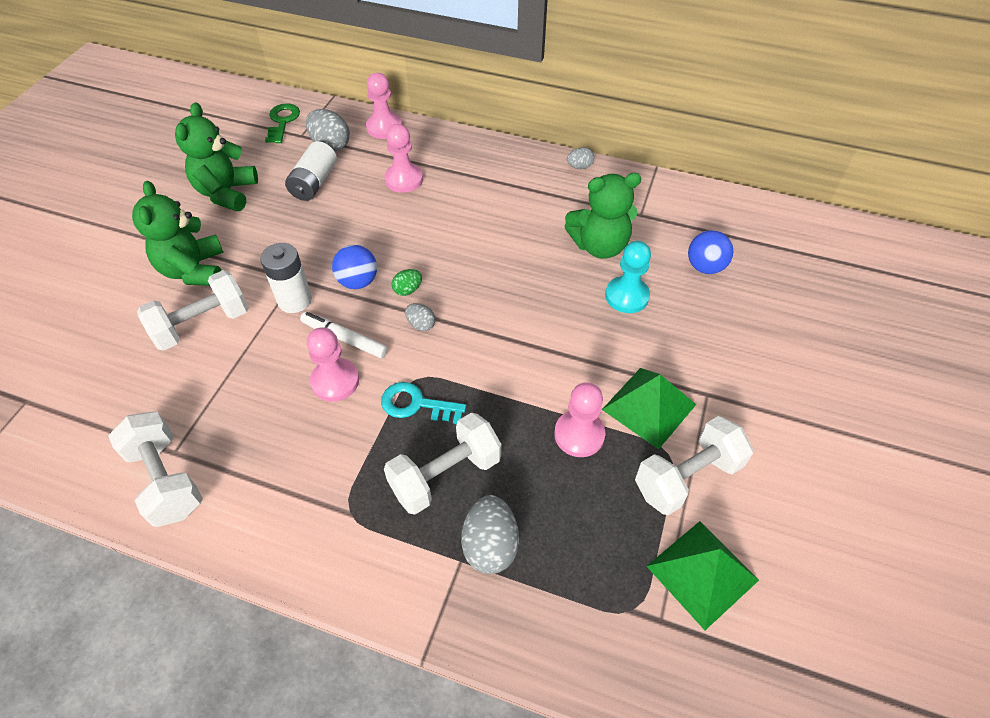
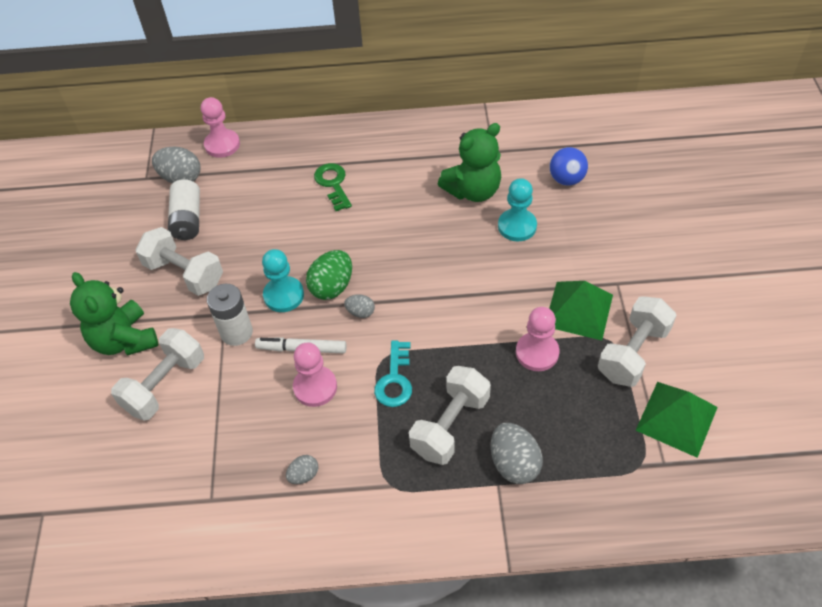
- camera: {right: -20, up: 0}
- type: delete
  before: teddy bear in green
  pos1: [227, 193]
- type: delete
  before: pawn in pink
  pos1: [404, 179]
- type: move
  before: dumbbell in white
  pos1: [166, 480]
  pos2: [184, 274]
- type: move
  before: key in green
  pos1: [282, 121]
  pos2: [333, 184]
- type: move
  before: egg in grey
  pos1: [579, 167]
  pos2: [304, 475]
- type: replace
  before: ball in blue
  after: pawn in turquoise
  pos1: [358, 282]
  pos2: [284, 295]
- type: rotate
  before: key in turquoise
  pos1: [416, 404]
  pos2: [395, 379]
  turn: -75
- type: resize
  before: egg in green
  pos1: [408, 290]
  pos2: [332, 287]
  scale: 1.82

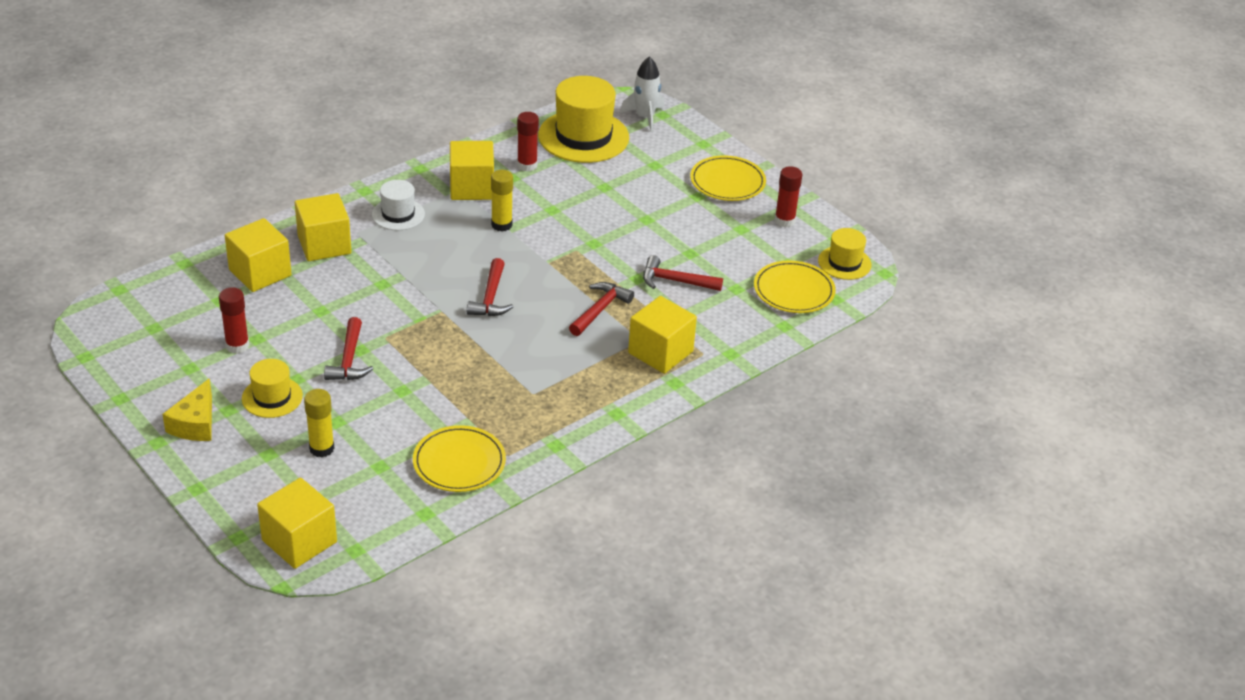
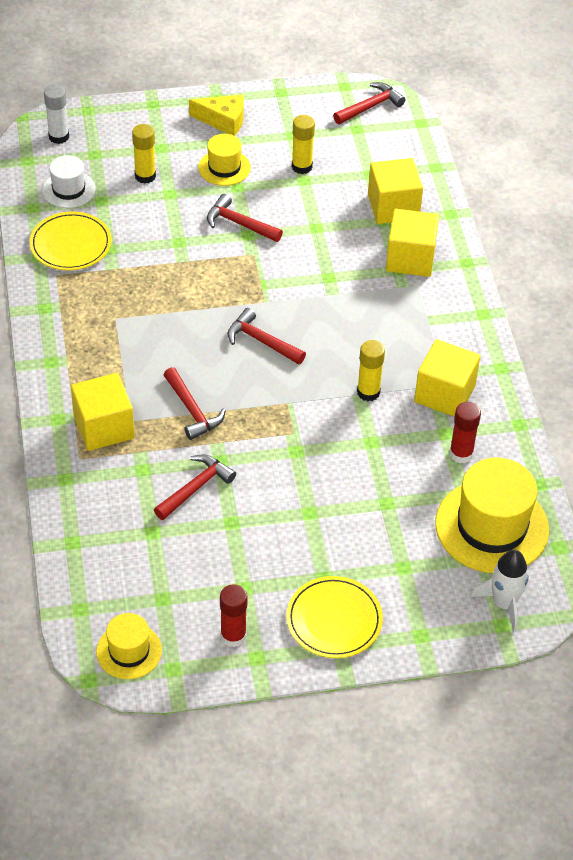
- camera: {right: 120, up: 10}
- type: delete
  before: plate in yellow
  pos1: [794, 290]
- type: insert
  after: hammer in red
  pos2: [370, 106]
- type: move
  before: hat in white
  pos1: [398, 214]
  pos2: [68, 189]
- type: replace
  before: cube in yellow
  after: glue stick in white
  pos1: [299, 541]
  pos2: [59, 137]
- type: recolor
  before: glue stick in red
  after: glue stick in yellow
  pos1: [237, 346]
  pos2: [302, 167]
- type: rotate
  before: cheese in yellow
  pos1: [195, 424]
  pos2: [223, 121]
  turn: 150

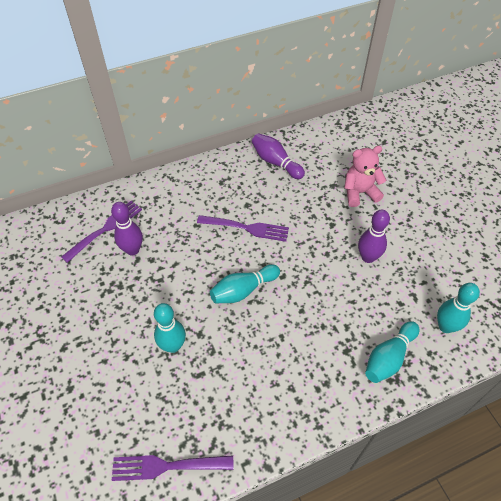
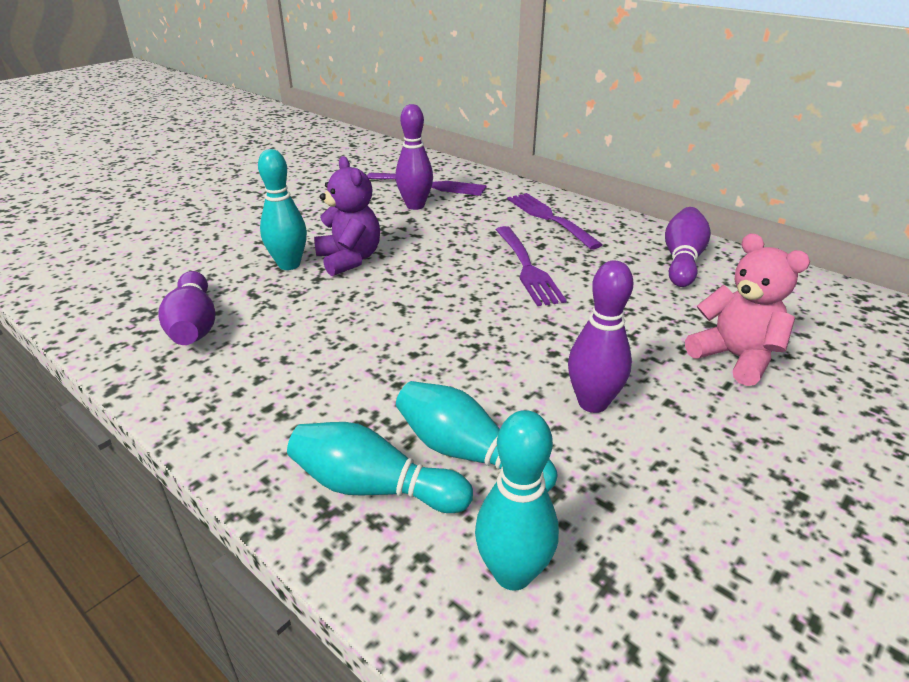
- camera: {right: 65, up: -20}
- type: insert
  after: bowling pin in purple
  pos2: [194, 325]
- type: insert
  after: teddy bear in purple
  pos2: [349, 259]
- type: move
  before: fork in purple
  pos1: [167, 466]
  pos2: [549, 218]
- type: move
  before: bowling pin in turquoise
  pos1: [243, 290]
  pos2: [468, 453]

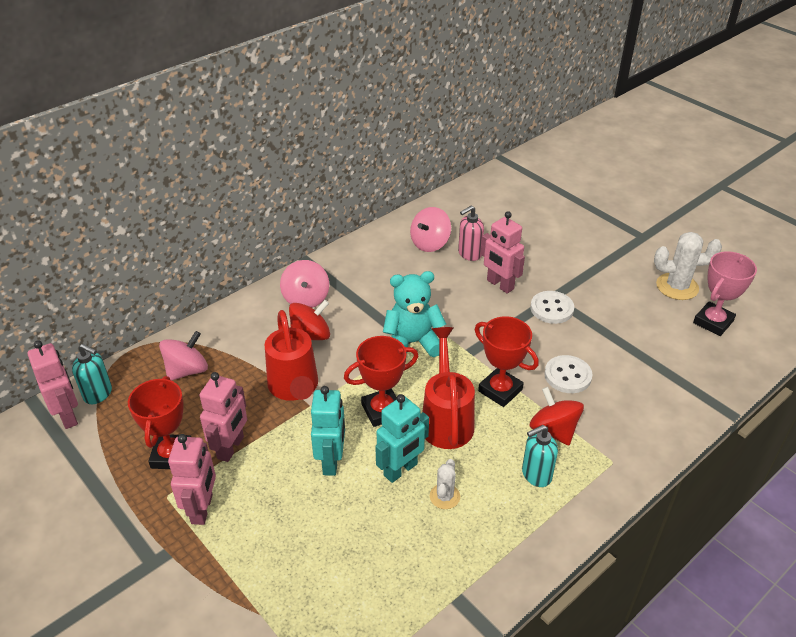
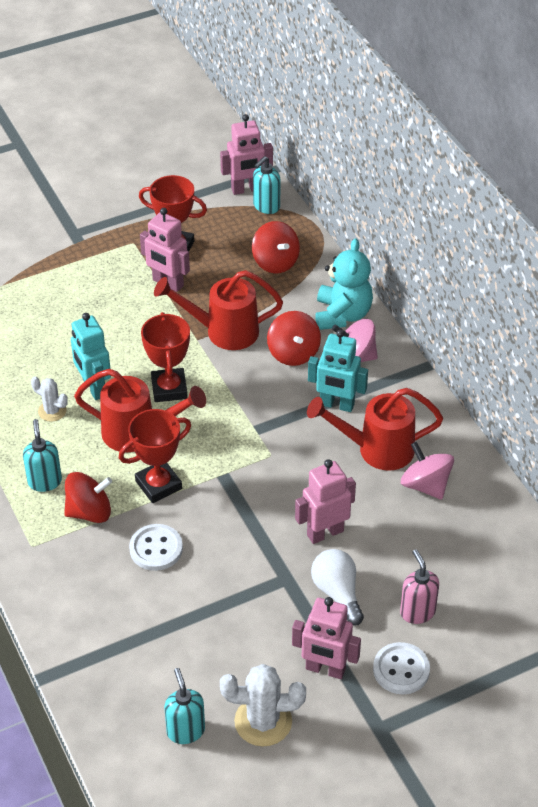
- camera: {right: 105, up: 5}
- type: insert
  after: watering can in red
  pos2: [377, 449]
- type: insert
  after: light bulb in white
  pos2: [337, 593]
- type: move
  before: robot in pink
  pos1: [202, 509]
  pos2: [325, 669]
- type: move
  before: robot in turquoise
  pos1: [331, 461]
  pos2: [336, 405]
- type: move
  before: teddy bear in turquoise
  pos1: [412, 343]
  pos2: [342, 315]
- type: move
  before: soap dispenser in pink
  pos1: [469, 254]
  pos2: [417, 612]
- type: move
  before: button in white
  pos1: [551, 308]
  pos2: [401, 670]
- type: replace
  before: trophy in pink
  after: soap dispenser in turquoise
  pos1: [713, 322]
  pos2: [185, 731]
- type: recolor
  before: spinning top in pink
  after: spinning top in red
  pos1: [187, 370]
  pos2: [275, 262]
- type: rotate
  before: cactus in white
  pos1: [677, 287]
  pos2: [263, 721]
  turn: 75

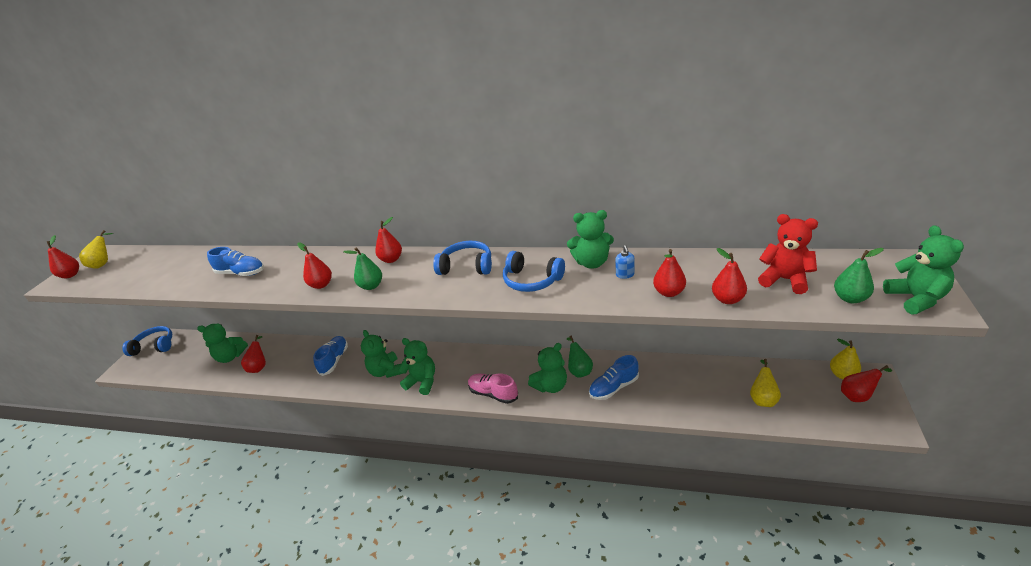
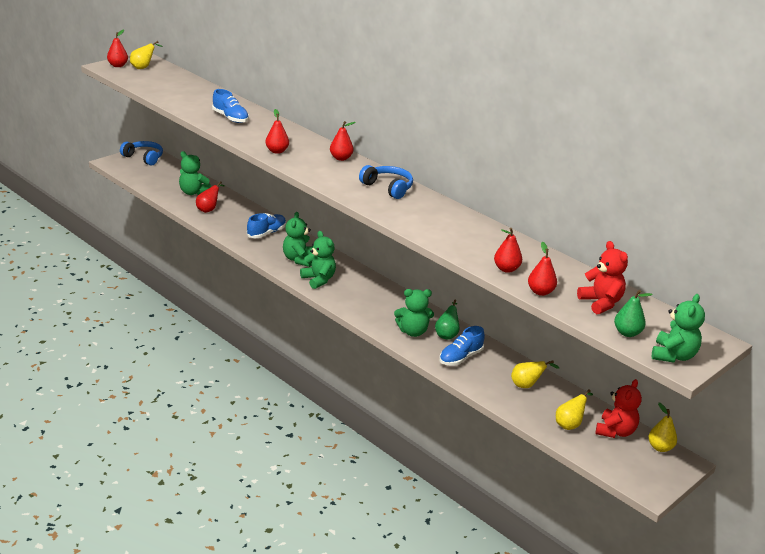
- camera: {right: 25, up: -5}
- type: delete
  before: pear in green
  pos1: [371, 286]
- type: delete
  before: shoe in pink
  pos1: [493, 394]
- type: delete
  before: headphones in blue
  pos1: [532, 280]
- type: delete
  before: teddy bear in green
  pos1: [592, 263]
- type: delete
  before: soap dispenser in blue
  pos1: [625, 275]
- type: delete
  before: pear in red
  pos1: [858, 396]
- type: insert
  after: pear in yellow
  pos2: [527, 385]
- type: insert
  after: teddy bear in red
  pos2: [615, 431]
- type: rotate
  before: shoe in blue
  pos1: [614, 387]
  pos2: [460, 357]
  turn: -45

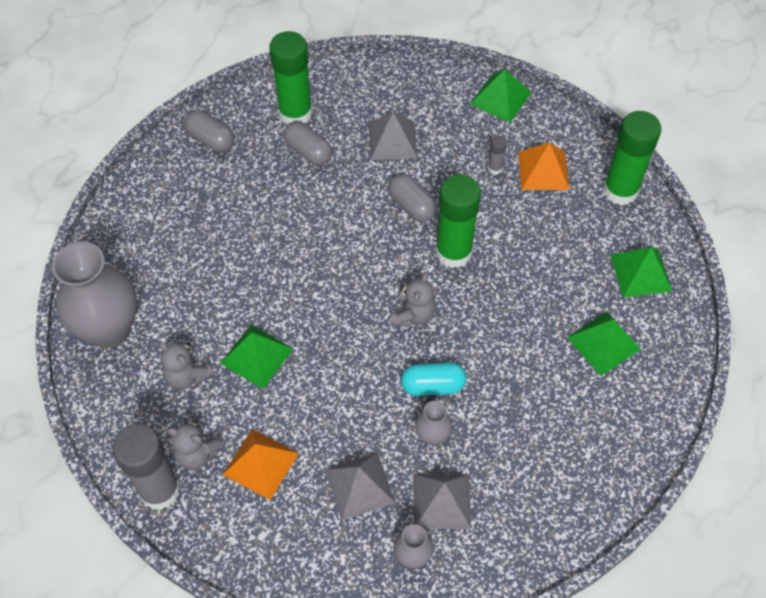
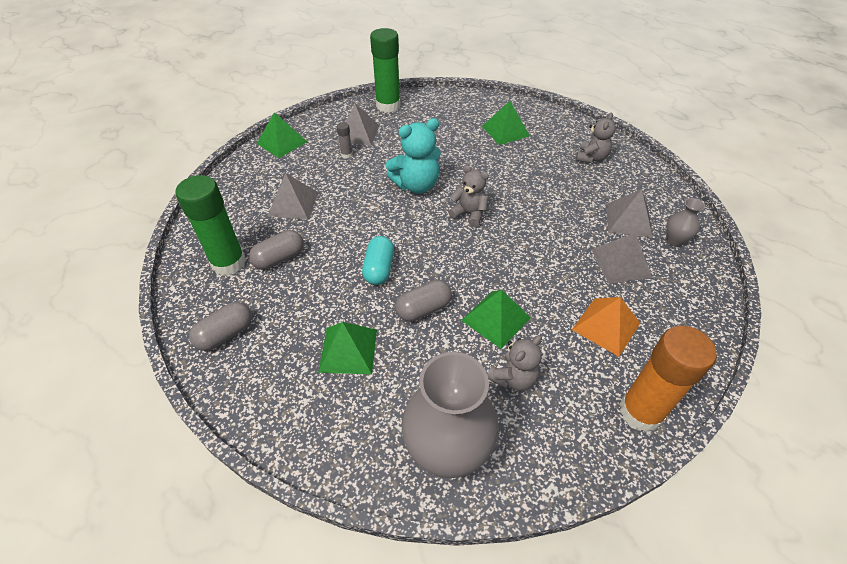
- camera: {right: -80, up: -10}
- type: delete
  before: vase in grey
  pos1: [432, 436]
- type: move
  before: teddy bear in grey
  pos1: [197, 454]
  pos2: [591, 158]
- type: move
  before: capsule in grey
  pos1: [412, 206]
  pos2: [423, 309]
- type: move
  before: capsule in turquoise
  pos1: [433, 385]
  pos2: [379, 269]
- type: move
  before: pyramid in green
  pos1: [640, 272]
  pos2: [348, 350]
- type: replace
  before: glue stick in green
  after: teddy bear in turquoise
  pos1: [453, 252]
  pos2: [416, 185]
- type: recolor
  before: glue stick in grey
  after: glue stick in orange
  pos1: [159, 490]
  pos2: [640, 412]
- type: recolor
  before: pyramid in orange
  after: pyramid in grey
  pos1: [543, 170]
  pos2: [358, 133]

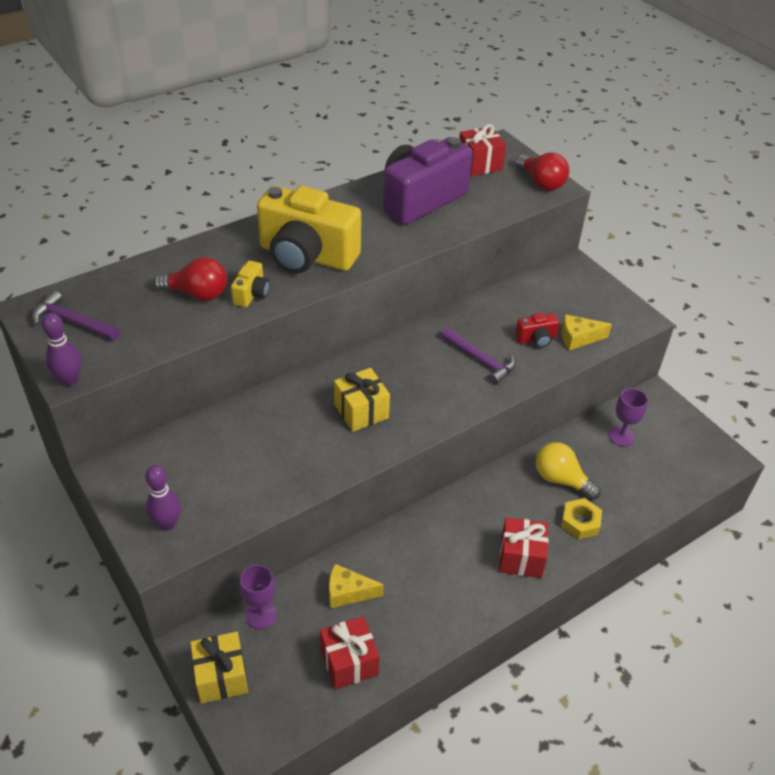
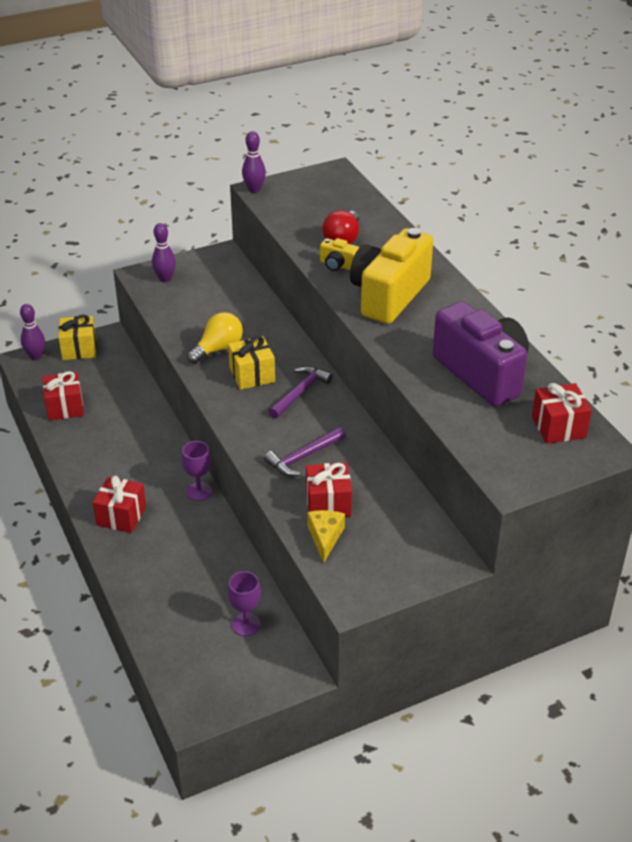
- camera: {right: 100, up: -5}
- type: delete
  before: cheese in yellow
  pos1: [348, 592]
- type: delete
  before: light bulb in red
  pos1: [541, 183]
- type: delete
  before: nut in yellow
  pos1: [580, 522]
- type: insert
  after: bowling pin in purple
  pos2: [35, 356]
- type: move
  before: hammer in purple
  pos1: [72, 321]
  pos2: [300, 392]
- type: move
  before: goblet in purple
  pos1: [261, 615]
  pos2: [199, 491]
- type: move
  before: light bulb in yellow
  pos1: [561, 480]
  pos2: [218, 349]
- type: replace
  before: camera in red
  after: gift in red
  pos1: [536, 339]
  pos2: [328, 503]

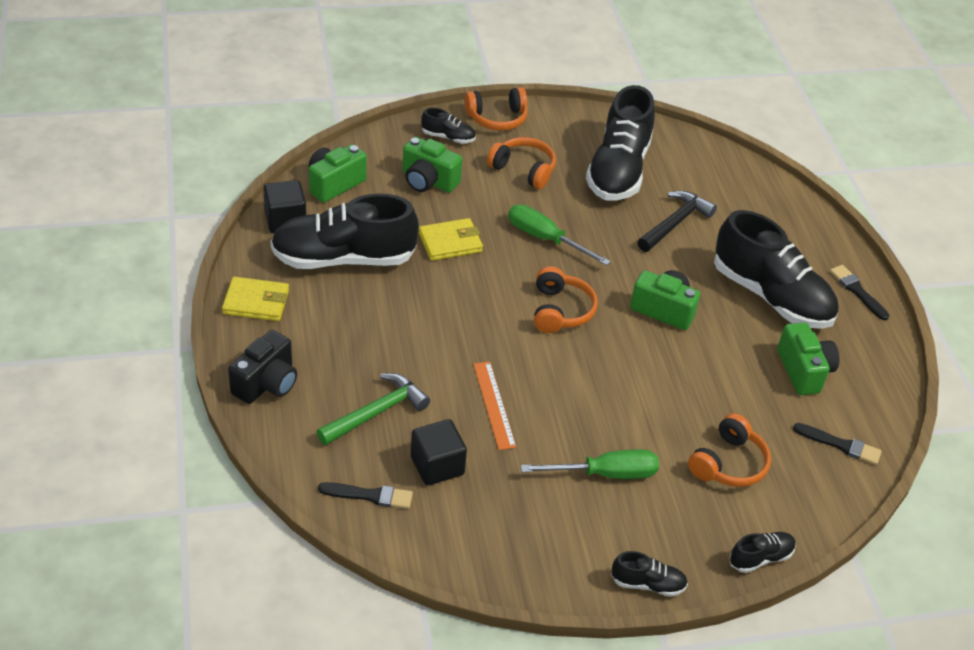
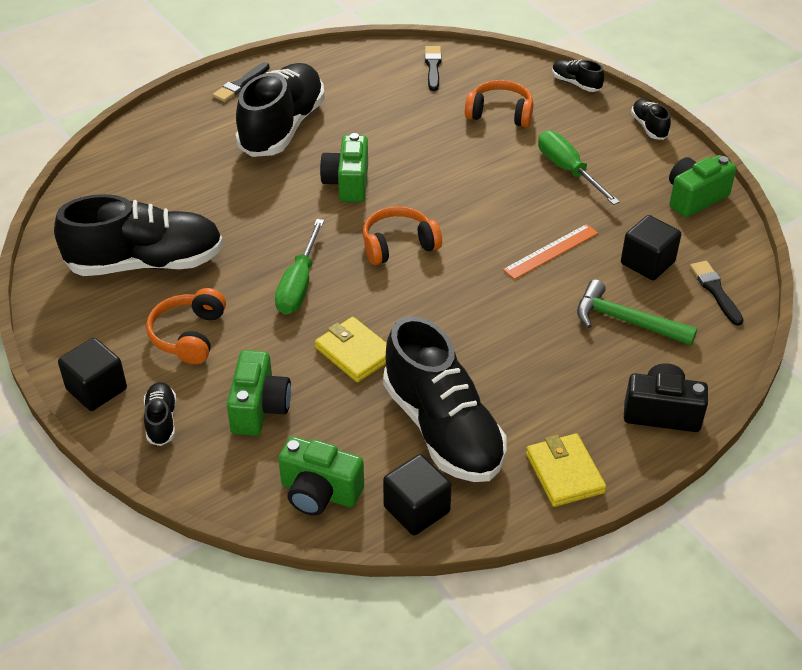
- camera: {right: -110, up: 0}
- type: delete
  before: hammer in black
  pos1: [675, 223]
- type: move
  before: camera in green
  pos1: [804, 371]
  pos2: [694, 198]
- type: replace
  before: headphones in orange
  after: cube in black
  pos1: [497, 118]
  pos2: [96, 389]

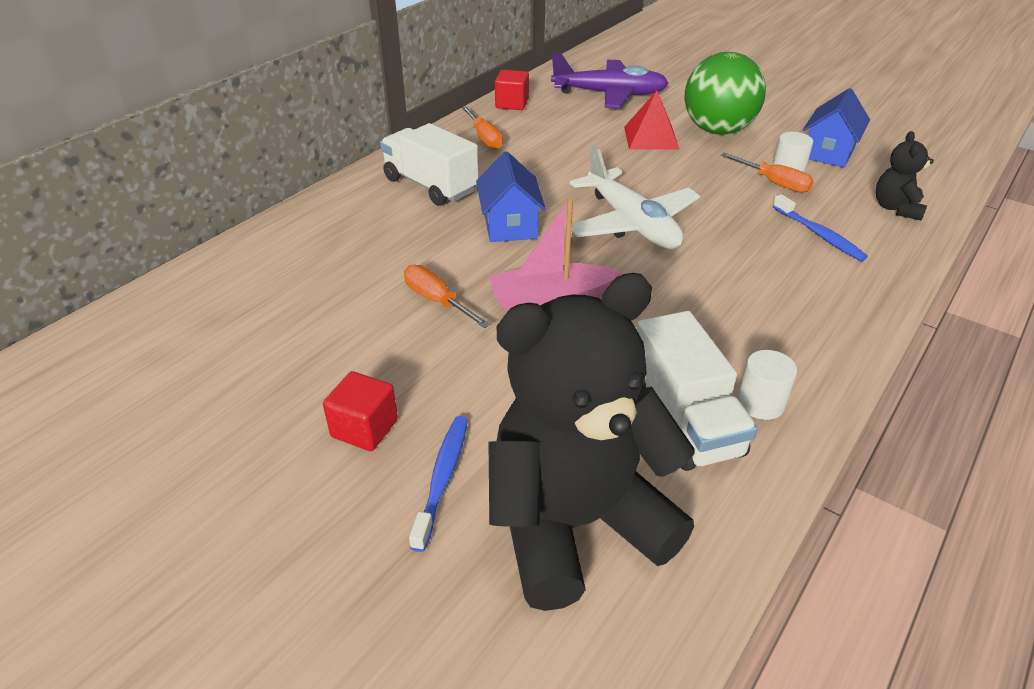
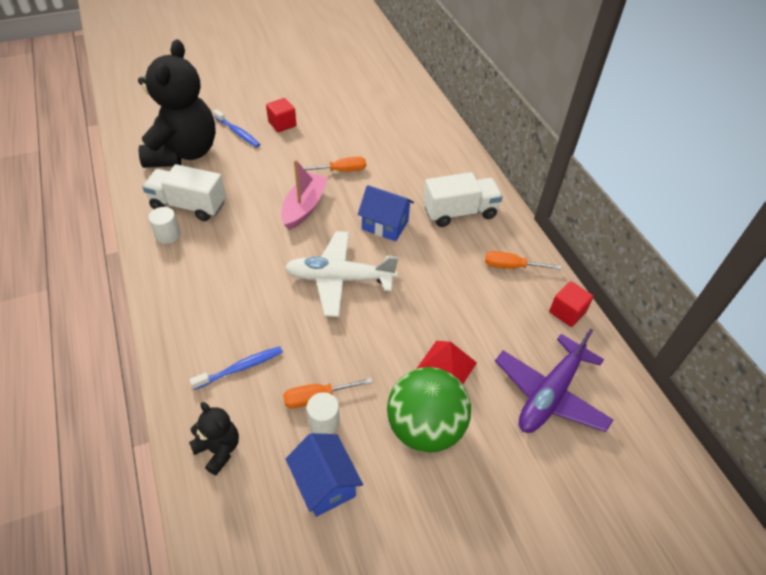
- camera: {right: 120, up: 10}
- type: rotate
  before: toothbrush in blue
  pos1: [819, 234]
  pos2: [240, 368]
  turn: 150

